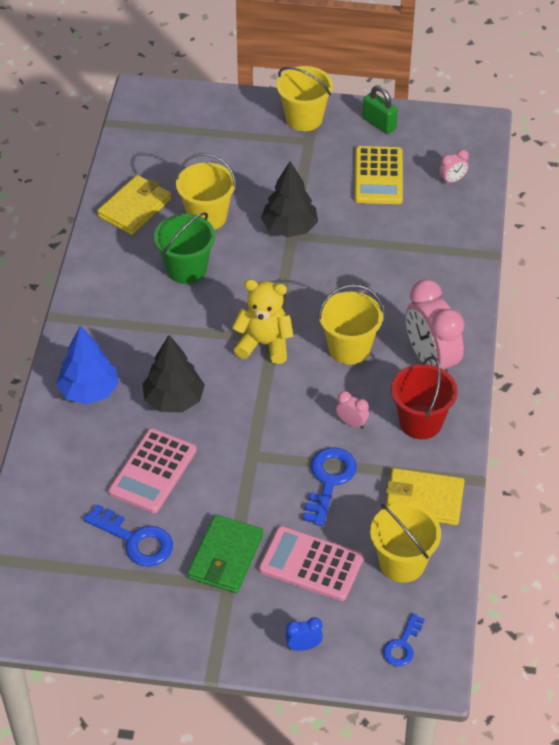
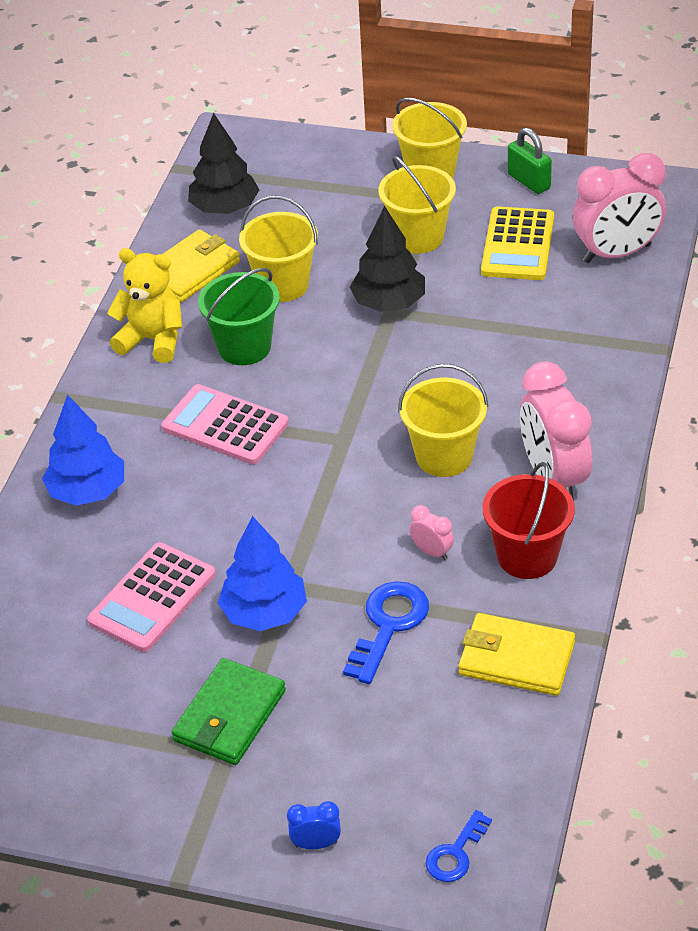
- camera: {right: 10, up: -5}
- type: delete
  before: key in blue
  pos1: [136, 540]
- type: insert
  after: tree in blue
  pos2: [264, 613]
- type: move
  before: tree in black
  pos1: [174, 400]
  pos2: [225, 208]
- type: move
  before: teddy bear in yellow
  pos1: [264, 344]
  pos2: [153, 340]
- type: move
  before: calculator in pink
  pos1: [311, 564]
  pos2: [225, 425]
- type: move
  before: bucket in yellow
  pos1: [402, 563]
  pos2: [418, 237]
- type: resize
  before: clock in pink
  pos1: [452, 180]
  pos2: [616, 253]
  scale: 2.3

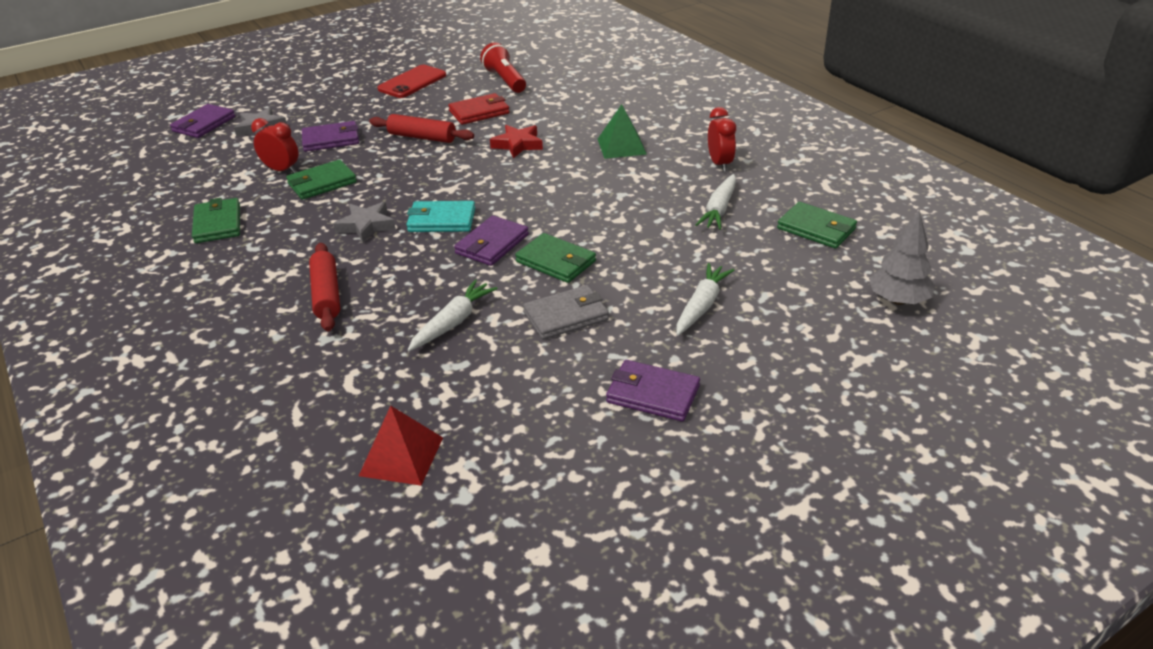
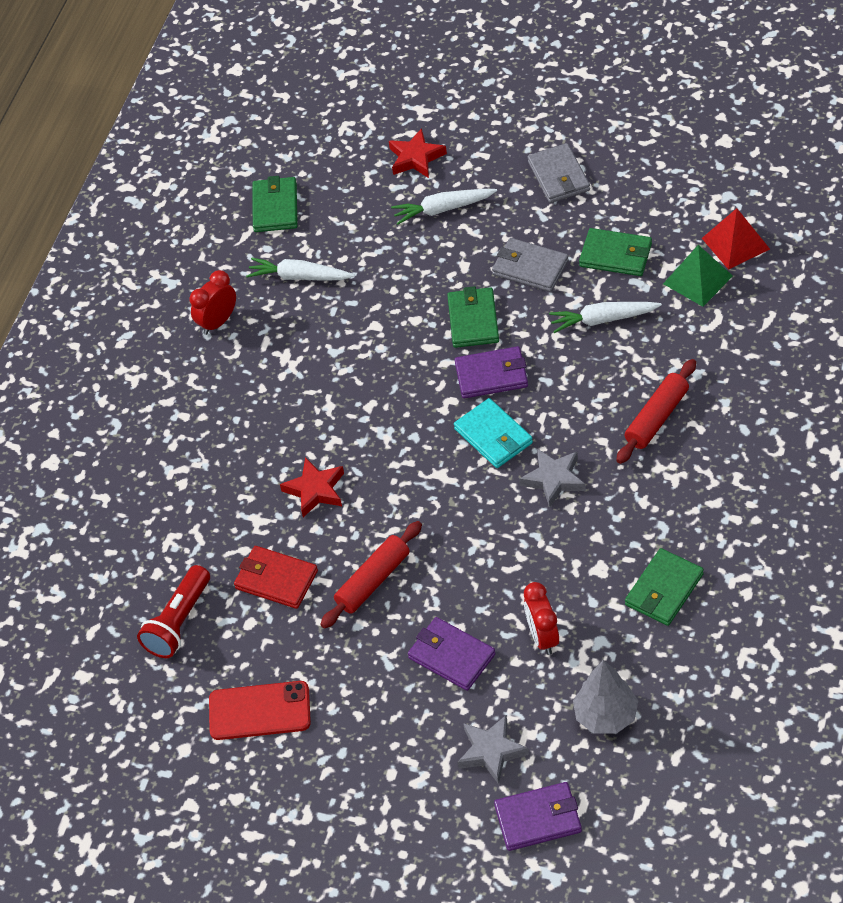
- camera: {right: -125, up: 15}
- type: insert
  after: star in red
  pos2: [416, 158]
- type: move
  before: wallet in green
  pos1: [322, 183]
  pos2: [616, 255]
- type: move
  before: pyramid in green
  pos1: [621, 146]
  pos2: [697, 279]
- type: move
  before: tree in grey
  pos1: [898, 300]
  pos2: [606, 715]
- type: recolor
  before: wallet in purple
  after: wallet in grey
  pos1: [652, 394]
  pos2: [559, 176]
- type: rotate
  before: rolling pin in red
  pos1: [422, 137]
  pos2: [373, 581]
  turn: 60
- type: rotate
  before: carrot in white
  pos1: [719, 209]
  pos2: [299, 277]
  turn: -150

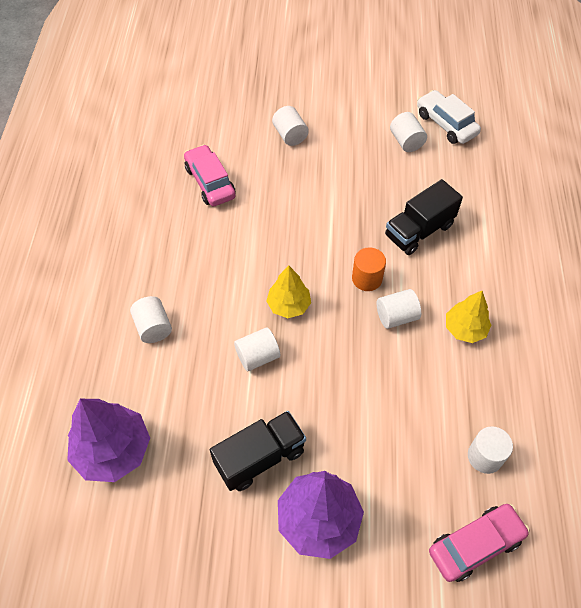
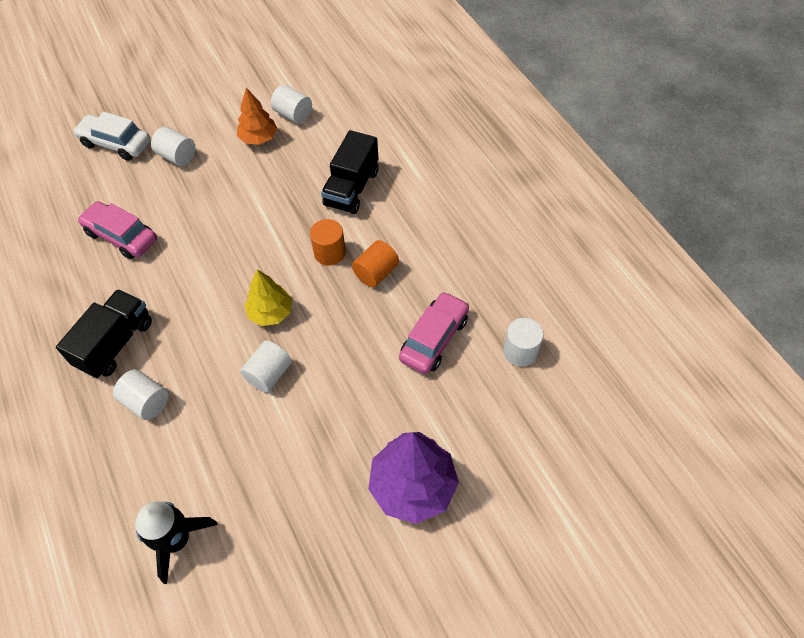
- camera: {right: -30, up: 0}
- type: delete
  before: tree in yellow
  pos1: [465, 329]
- type: insert
  after: tree in orange
  pos2: [258, 138]
- type: move
  before: truck in black
  pos1: [260, 457]
  pos2: [115, 344]
- type: move
  before: car in white
  pos1: [446, 124]
  pos2: [116, 143]
- type: move
  before: car in pink
  pos1: [475, 545]
  pos2: [434, 339]
- type: replace
  before: tree in purple
  after: rocket in black
  pos1: [113, 450]
  pos2: [176, 540]
- type: recolor
  before: cylinder in white
  after: cylinder in orange
  pos1: [396, 316]
  pos2: [376, 273]

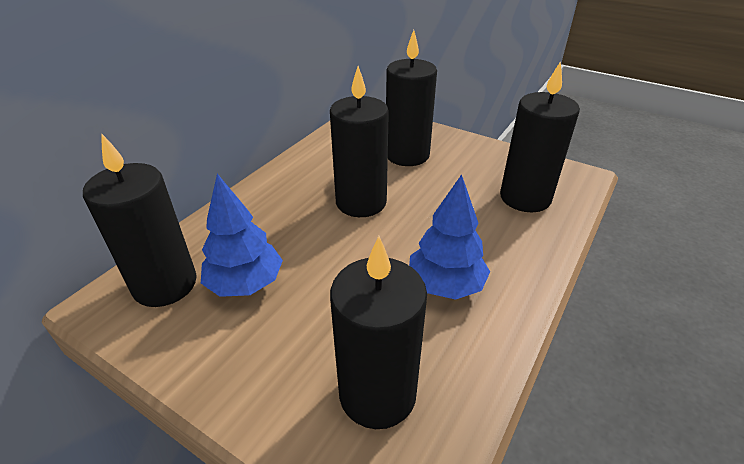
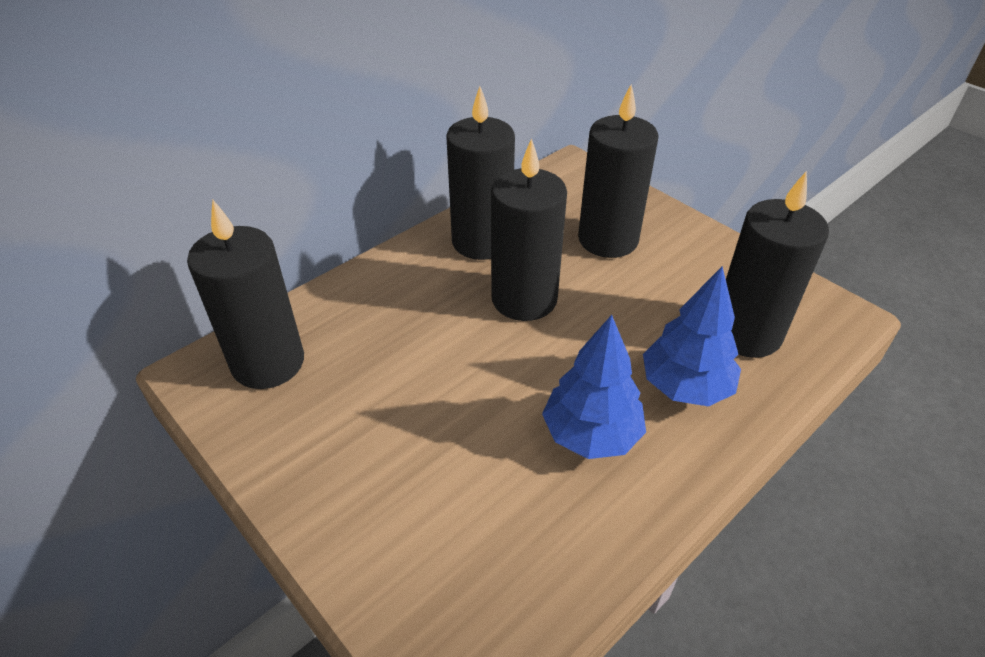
- camera: {right: 15, up: 5}
- type: move
  before: tree in blue
  pos1: [245, 283]
  pos2: [685, 386]
- type: move
  before: candle in black
  pos1: [377, 394]
  pos2: [482, 241]

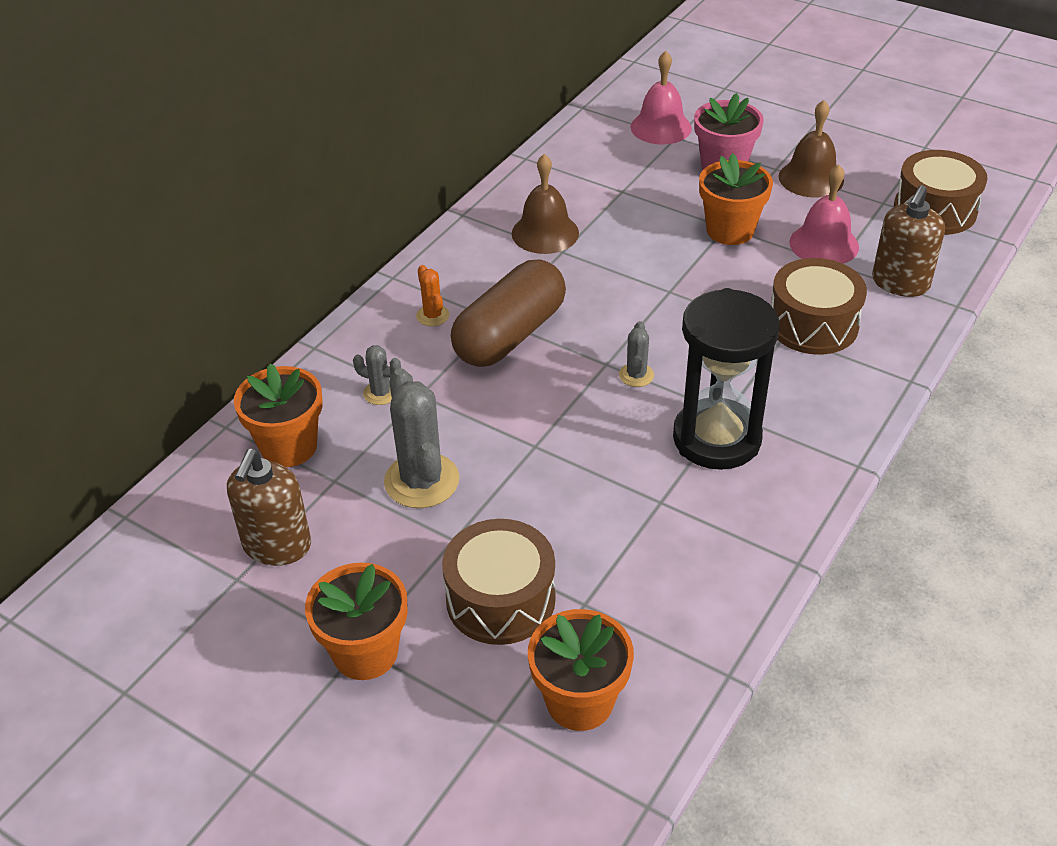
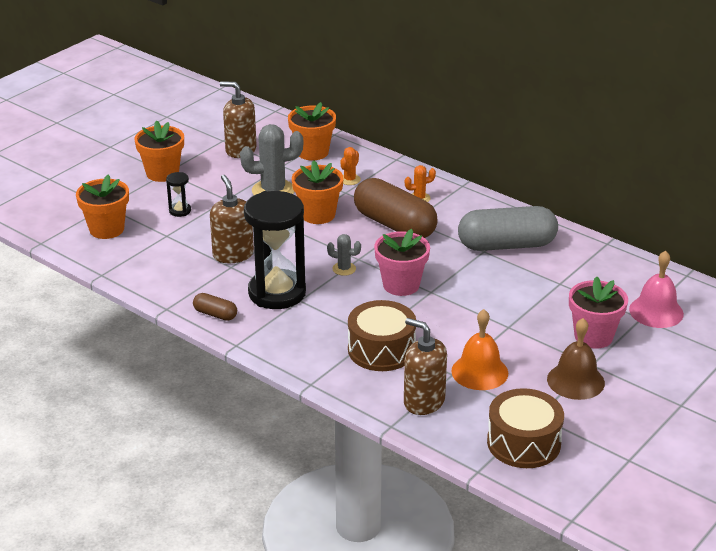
- camera: {right: 95, up: -10}
- type: insert
  after: capsule in brown
  pos2: [215, 314]
- type: insert
  after: soap dispenser in brown
  pos2: [233, 254]
- type: insert
  after: flower pot in pink
  pos2: [401, 285]
- type: move
  before: flower pot in orange
  pos1: [730, 230]
  pos2: [318, 215]
- type: replace
  before: drum in brown
  after: hourglass in black
  pos1: [500, 599]
  pos2: [180, 211]
- type: replace
  before: bell in brown
  after: capsule in grey
  pos1: [545, 233]
  pos2: [506, 245]
- type: recolor
  before: cactus in grey
  after: cactus in orange
  pos1: [381, 393]
  pos2: [349, 180]
- type: recolor
  before: bell in pink
  after: bell in orange
  pos1: [824, 244]
  pos2: [479, 372]

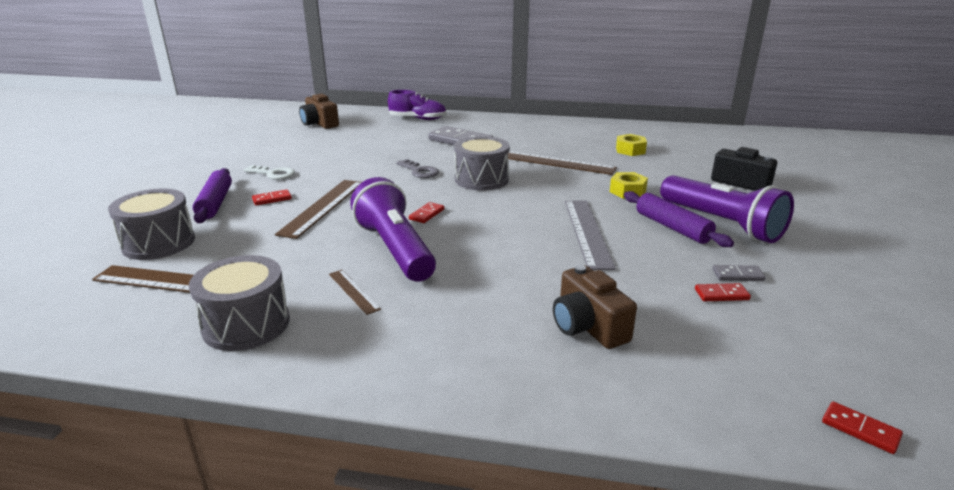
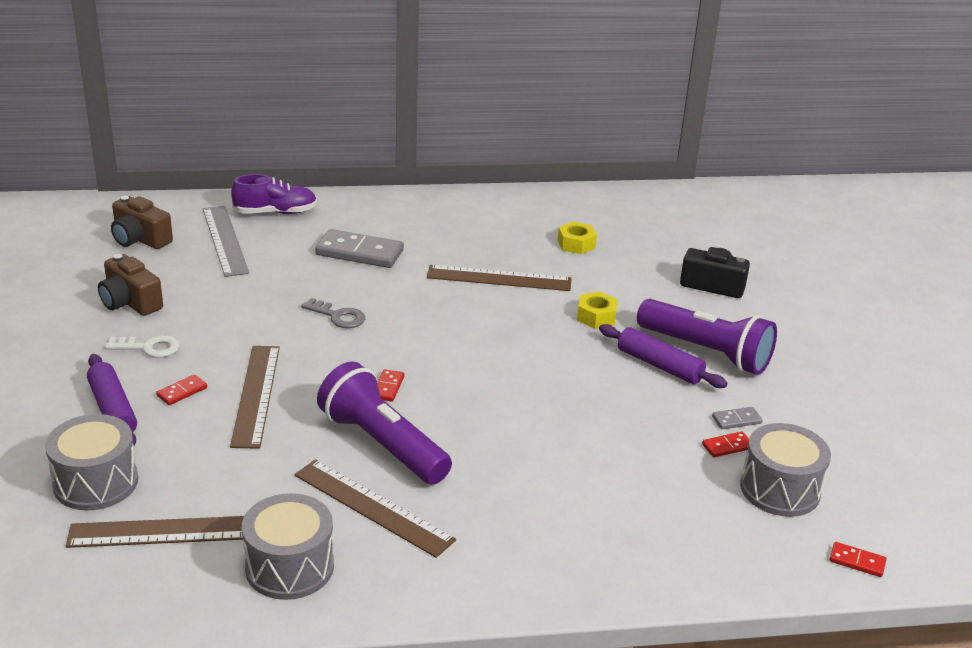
- camera: {right: -20, up: 5}
- type: move
  before: drum in grey
  pos1: [481, 179]
  pos2: [780, 489]
- type: move
  before: camera in brown
  pos1: [588, 326]
  pos2: [130, 302]
- type: move
  before: ruler in grey
  pos1: [587, 232]
  pos2: [225, 240]
- type: resize
  before: ruler in brown
  pos1: [353, 291]
  pos2: [373, 507]
  scale: 1.94

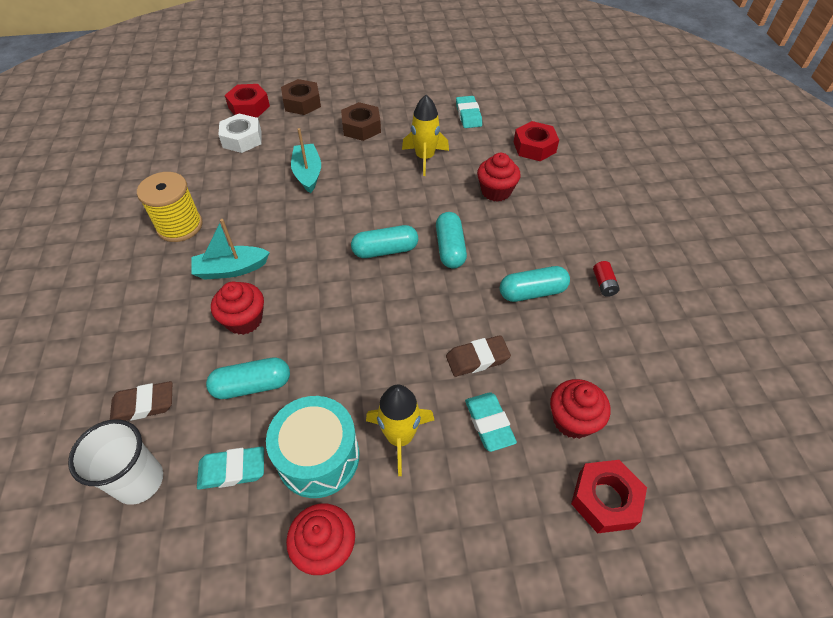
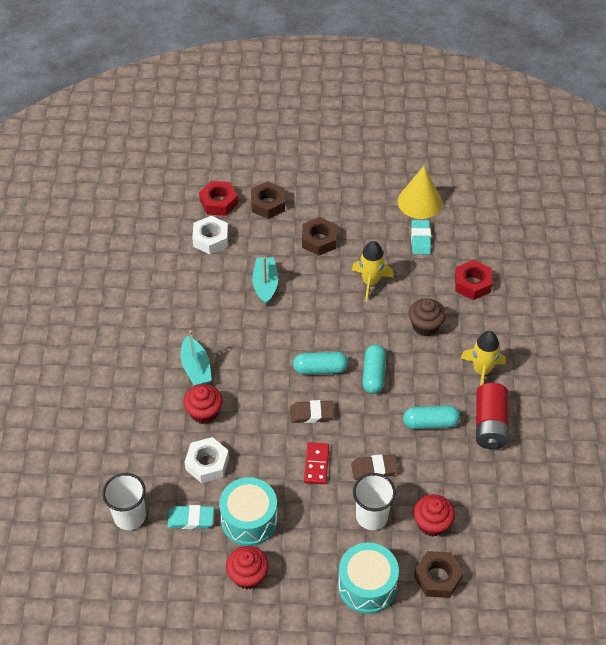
- camera: {right: 10, up: 0}
- type: delete
  before: spool in yellow
  pos1: [180, 226]
- type: insert
  after: domino in red
  pos2: [316, 464]
- type: insert
  after: drum in turquoise
  pos2: [367, 586]
- type: insert
  after: cone in yellow
  pos2: [419, 202]
- type: move
  before: eraser in brown
  pos1: [143, 404]
  pos2: [312, 414]
- type: move
  before: rocket in yellow
  pos1: [400, 437]
  pos2: [482, 371]
- type: replace
  before: capsule in turquoise
  after: nut in white
  pos1: [252, 385]
  pos2: [207, 464]
- type: replace
  before: eraser in turquoise
  after: cup in white
  pos1: [489, 423]
  pos2: [371, 516]
- type: recolor
  before: cupcake in red
  after: cupcake in brown
  pos1: [496, 191]
  pos2: [425, 326]
- type: recolor
  before: nut in red
  after: nut in brown
  pos1: [605, 499]
  pos2: [437, 578]
- type: rotate
  before: boat in turquoise
  pos1: [231, 269]
  pos2: [196, 368]
  turn: -105
- type: resize
  before: battery in red
  pos1: [603, 284]
  pos2: [490, 424]
  scale: 2.26

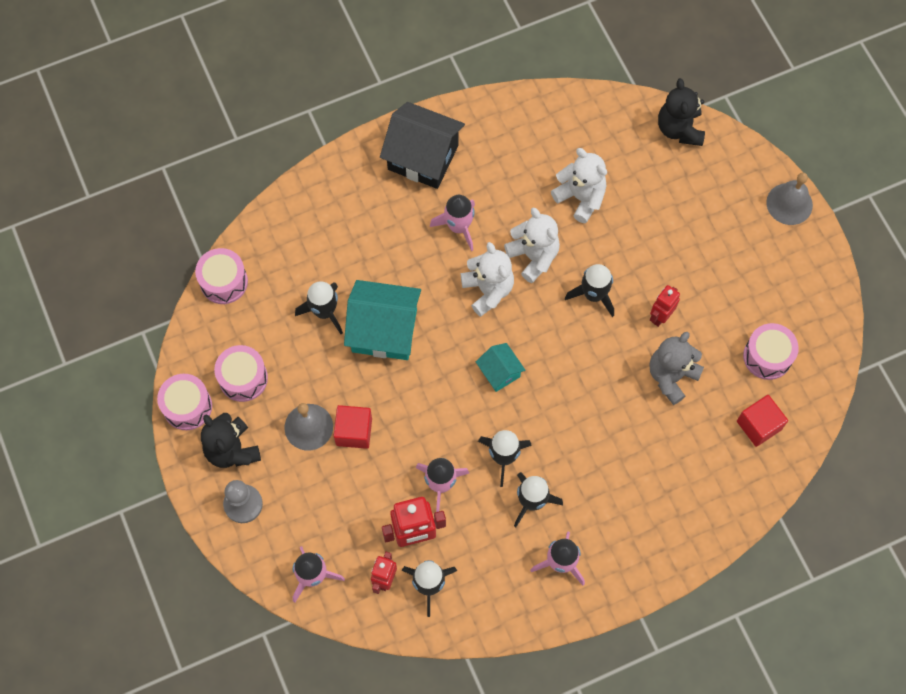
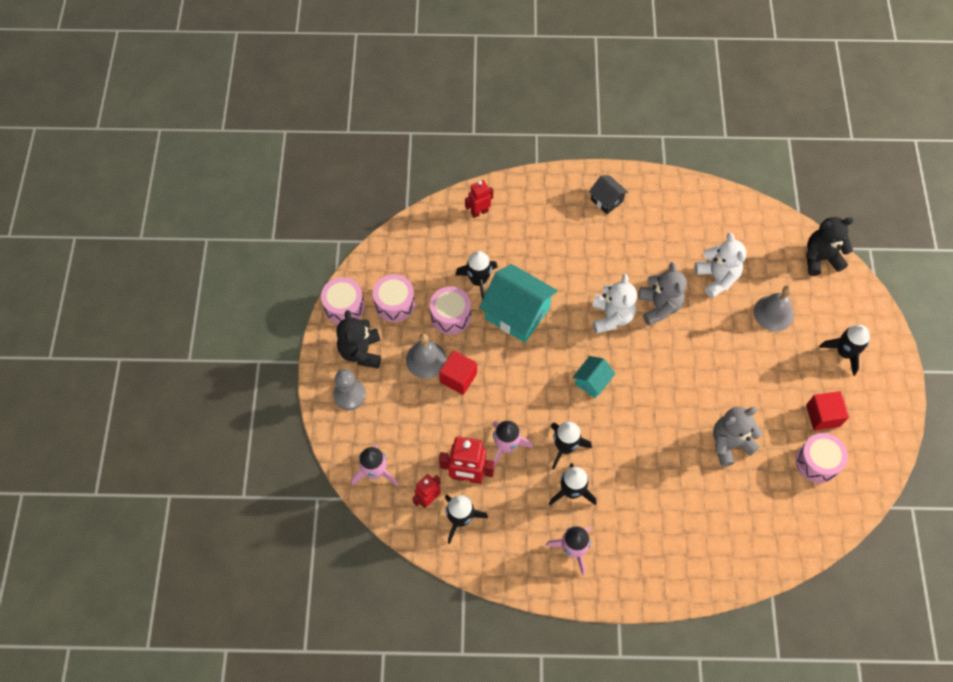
- camera: {right: 25, up: -5}
- type: delete
  before: rocket in pink
  pos1: [458, 227]
- type: move
  before: drum in pink
  pos1: [224, 282]
  pos2: [450, 316]
- type: move
  before: rocket in black
  pos1: [593, 295]
  pos2: [844, 353]
- type: move
  before: robot in red
  pos1: [660, 316]
  pos2: [479, 212]
- type: move
  before: cube in red
  pos1: [758, 425]
  pos2: [822, 416]
- type: move
  before: bell in grey
  pos1: [789, 203]
  pos2: [773, 313]
- type: recolor
  before: teddy bear in white
  after: teddy bear in grey
  pos1: [533, 256]
  pos2: [659, 306]
- type: rotate
  before: house in turquoise
  pos1: [499, 372]
  pos2: [592, 382]
  turn: 45
- type: rotate
  before: teddy bear in black
  pos1: [679, 129]
  pos2: [820, 258]
  turn: 60
- type: resize
  before: house in black
  pos1: [423, 157]
  pos2: [606, 200]
  scale: 0.52

